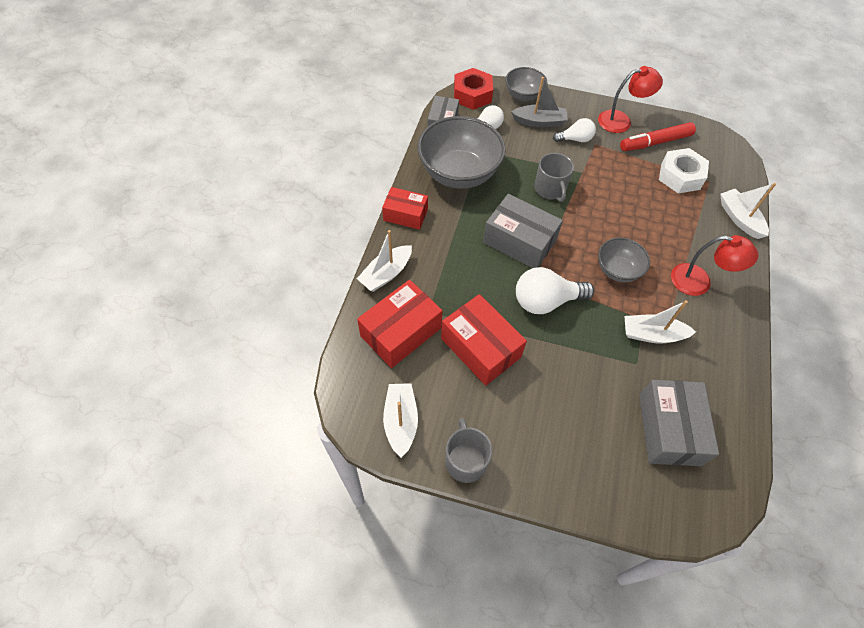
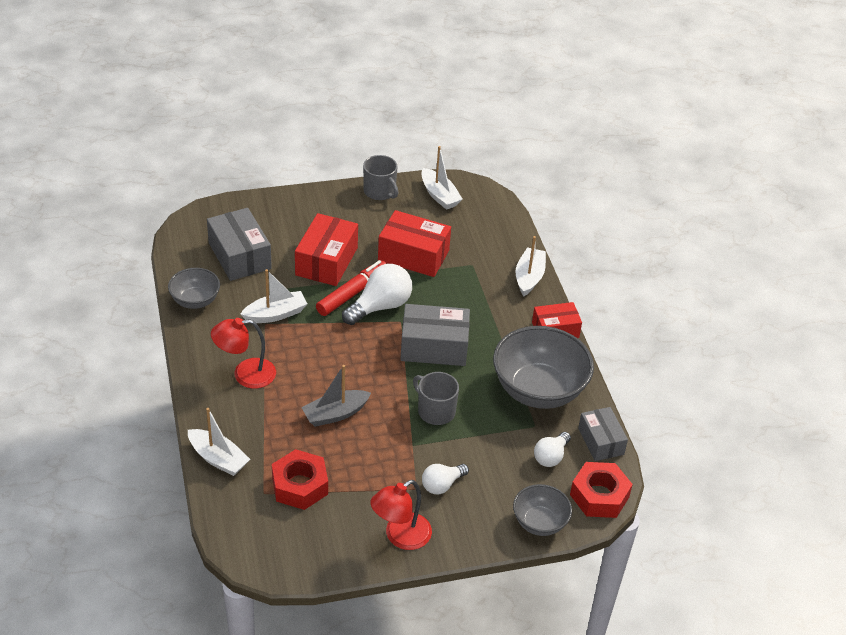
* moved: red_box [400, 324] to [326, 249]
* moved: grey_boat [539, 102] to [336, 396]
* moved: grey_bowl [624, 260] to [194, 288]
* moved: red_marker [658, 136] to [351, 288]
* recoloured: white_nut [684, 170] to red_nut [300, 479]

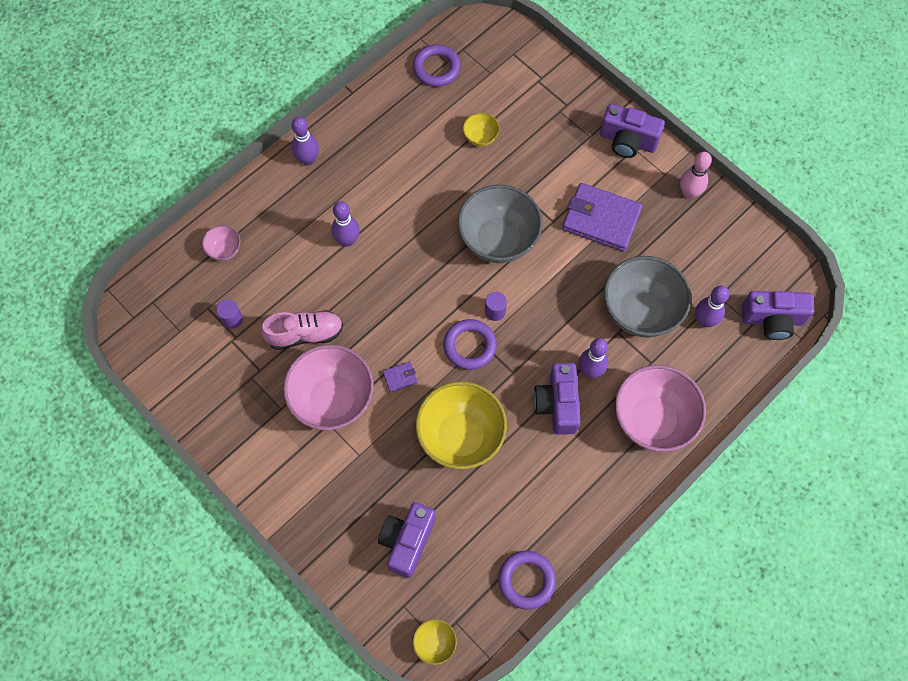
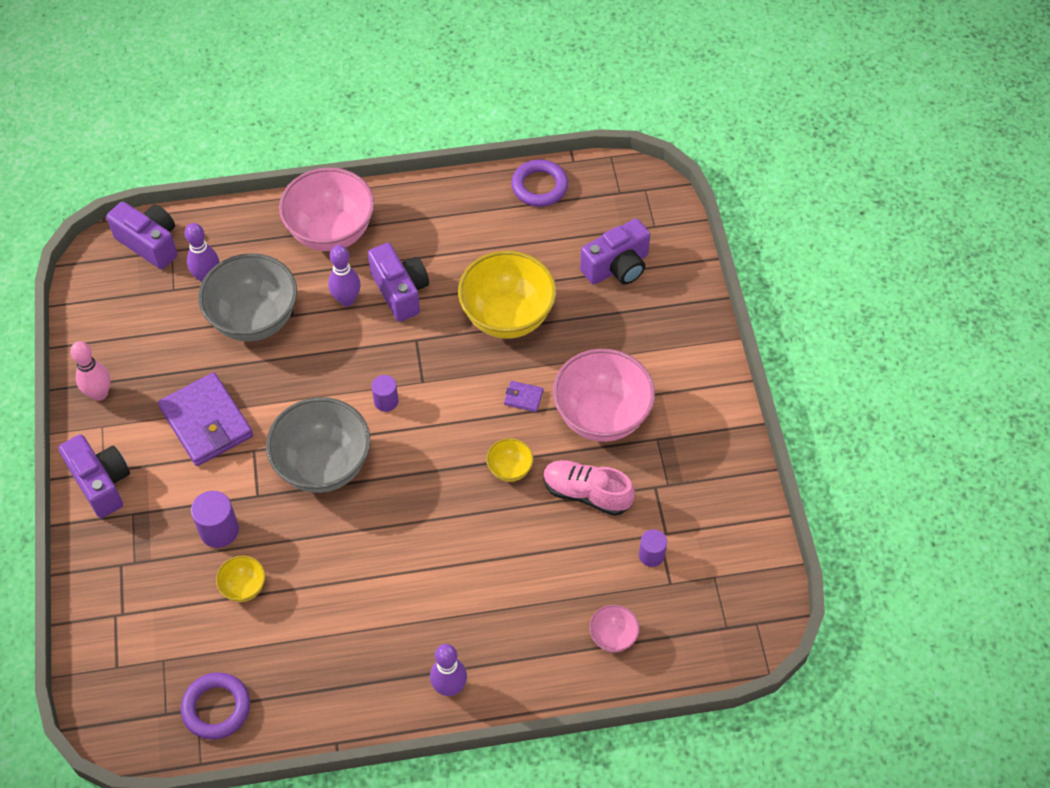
* removed: purple_bowling_pin [346, 224]
* moved: yellow_bowl [435, 642] to [510, 460]
* removed: purple_ring [470, 344]
* turned: purple_camera [557, 399] = [398, 282] 60 degrees counterclockwise
* added: purple_cylinder [215, 519]

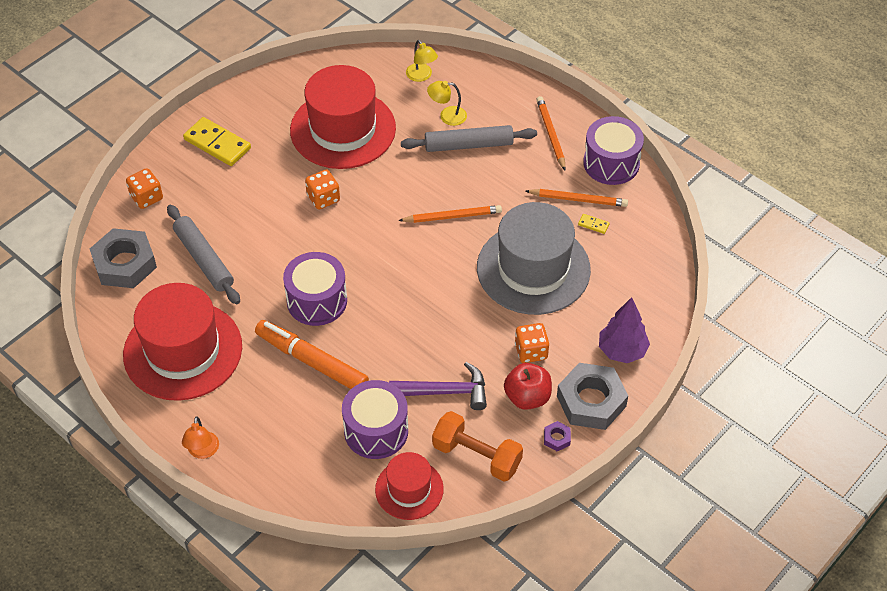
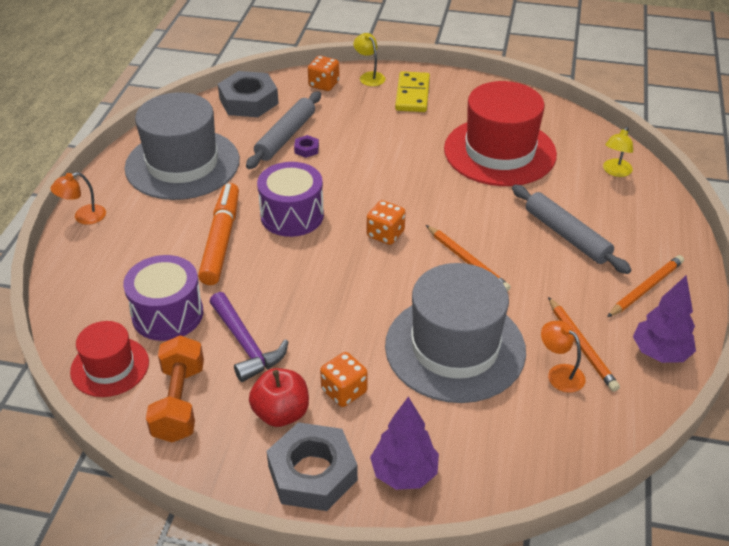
* recoloured: red_hat [182, 342] to grey_hat [182, 146]
* moved: orange_dice [322, 189] to [386, 222]
* moved: yellow_lamp [447, 103] to [369, 59]
* moved: purple_nut [557, 436] to [306, 146]
* replaced: yellow_domino [594, 224] to orange_lamp [563, 357]
* replaced: purple_drum [613, 150] to purple_tree [664, 319]

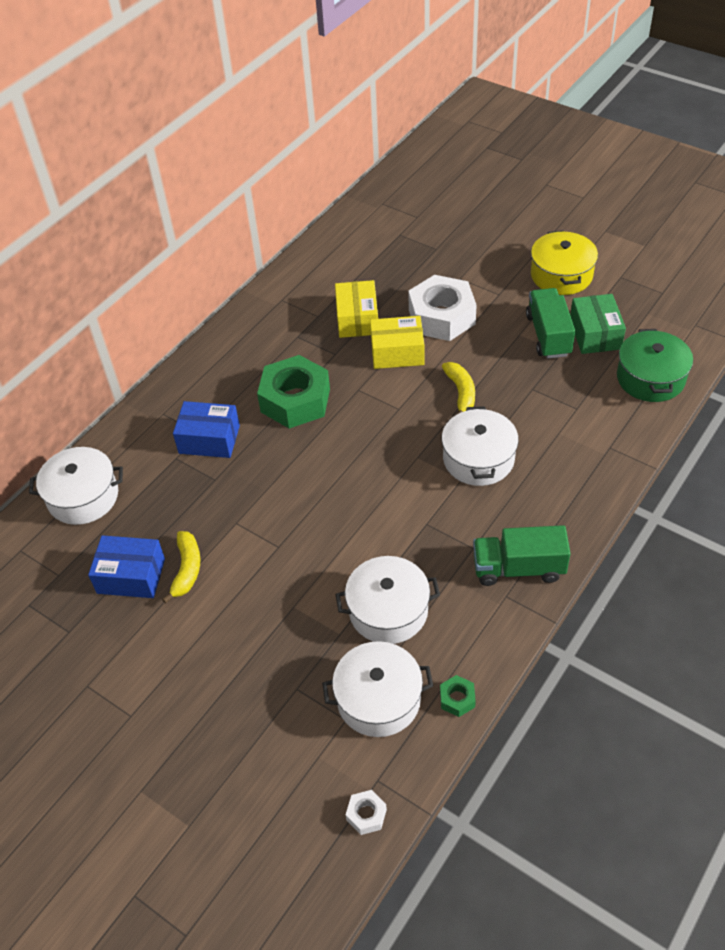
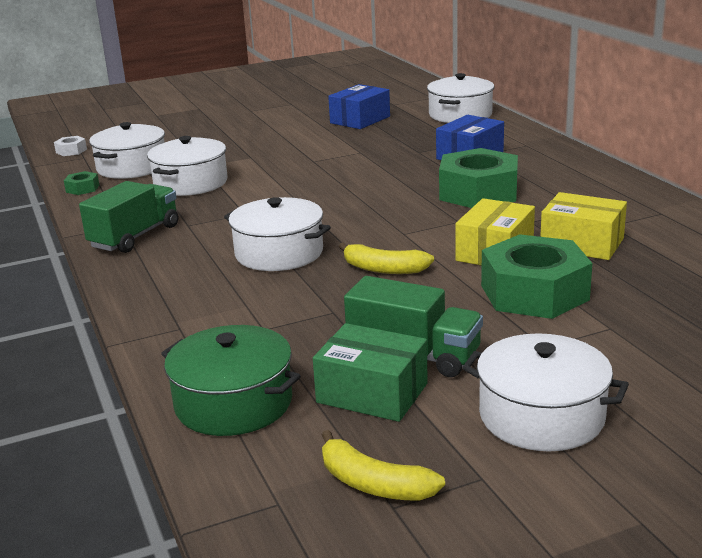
* moved: yellow_banana [181, 567] to [383, 465]
* recoloured: white_nut [442, 308] to green_nut [536, 276]
* recoloured: yellow_pot [564, 262] to white_pot [545, 392]

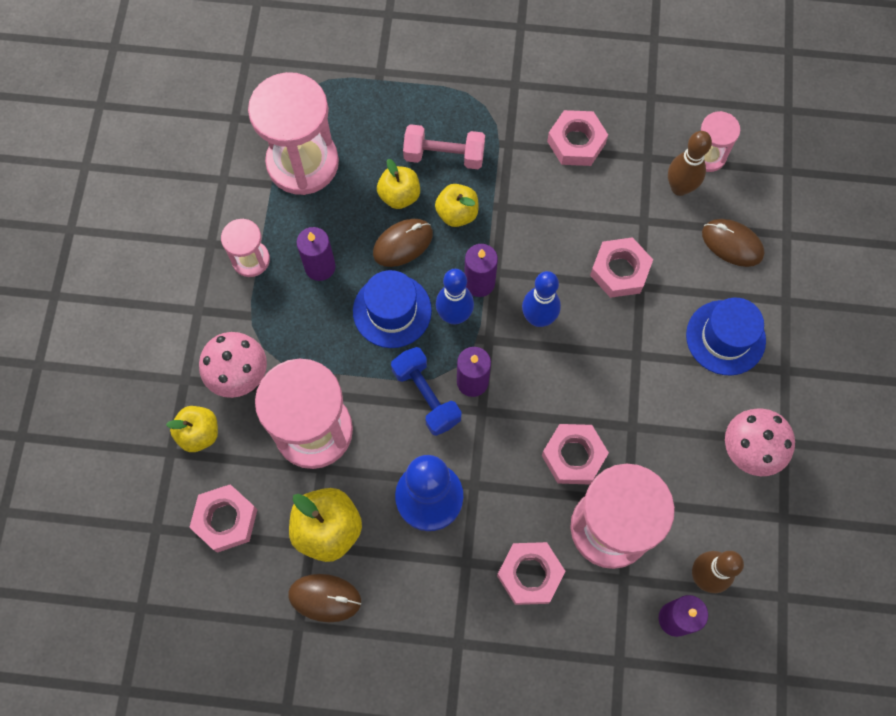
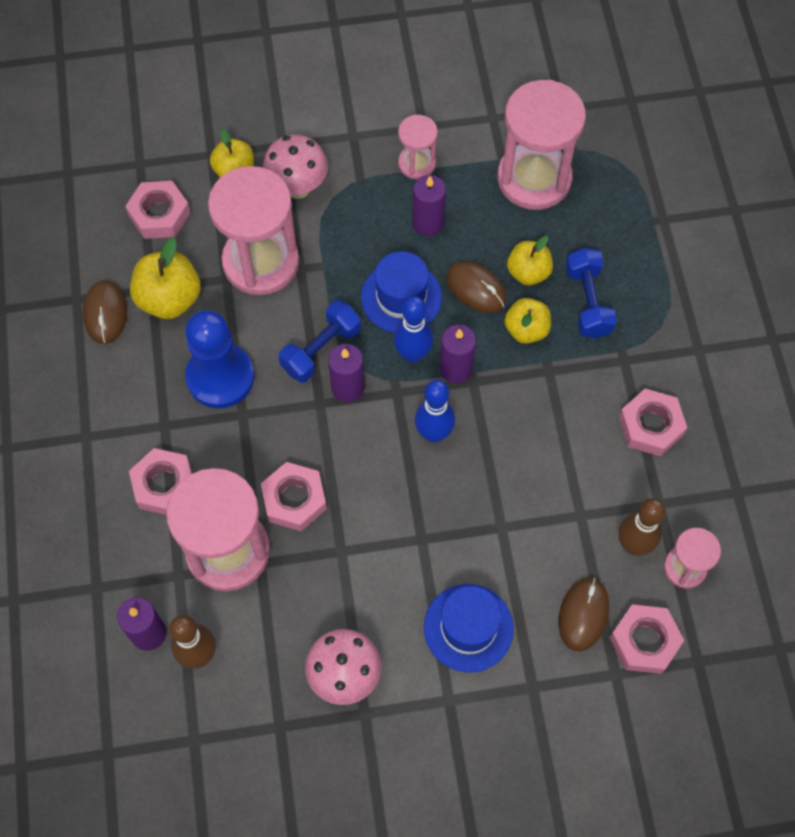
* recoloured: pink_dumbbell [444, 146] to blue_dumbbell [591, 293]
* moved: pink_nut [621, 267] to [646, 639]

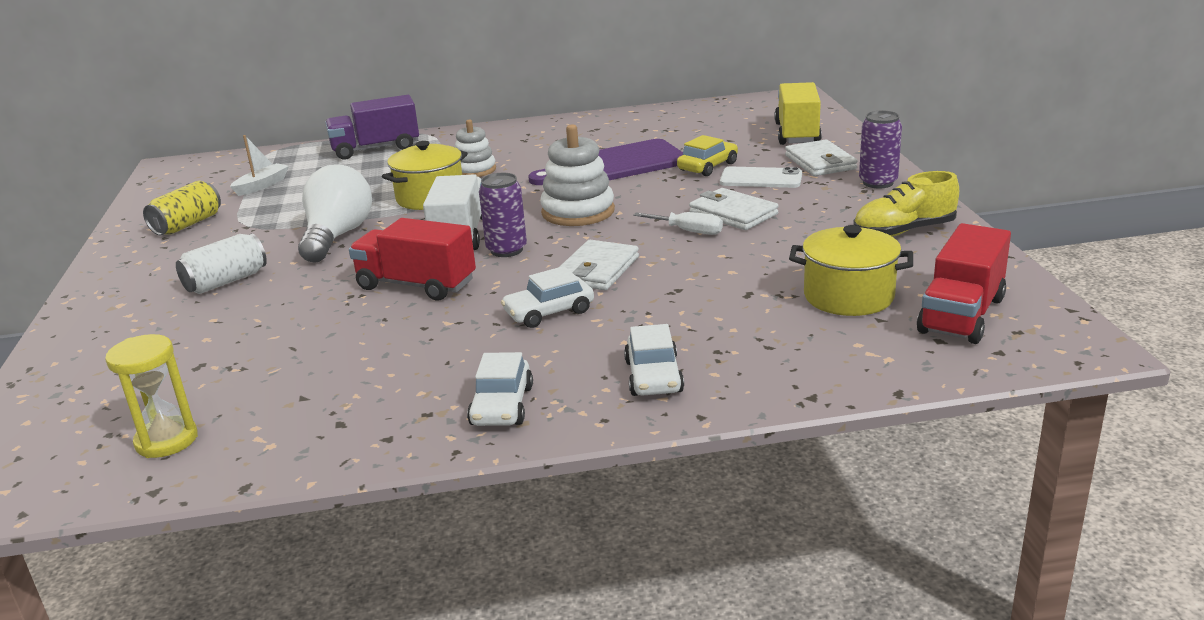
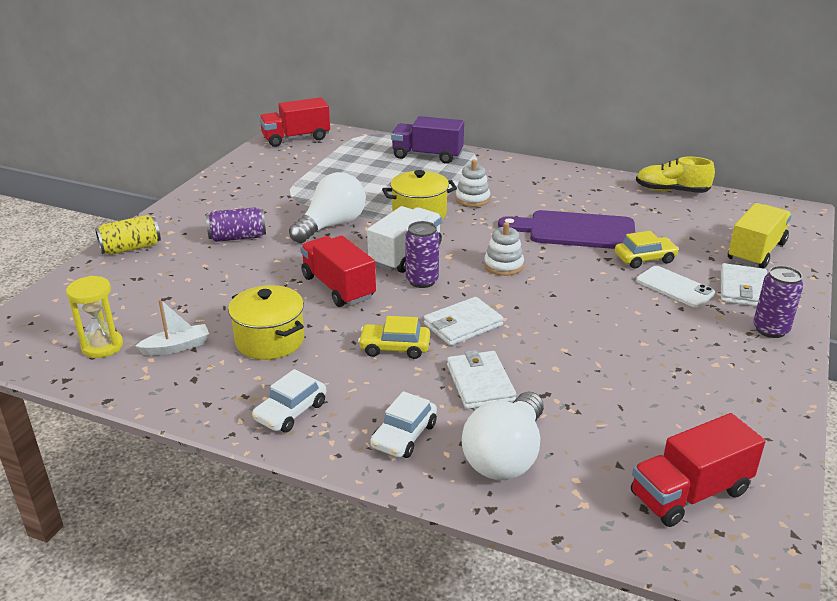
* moved: yellow_can [182, 208] to [128, 235]
* recoloured: white_can [221, 263] to purple_can [236, 224]
* moved: white_boat [259, 165] to [172, 327]
* recoloured: white_car [547, 297] to yellow_car [394, 337]
* resized: white_stacking_toy [577, 175] = [504, 249] x0.65
* removed: white_screwdriver [678, 223]
* moved: white_wallet [733, 209] to [481, 379]
* moved: yellow_pot [851, 270] to [266, 322]
* moved: yellow_shoe [906, 204] to [675, 175]
* added: red_truck [294, 122]
* added: white_light_bulb [503, 436]

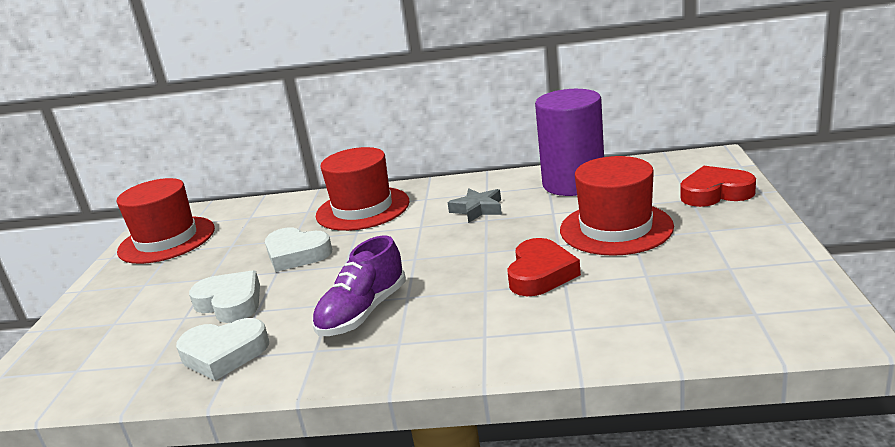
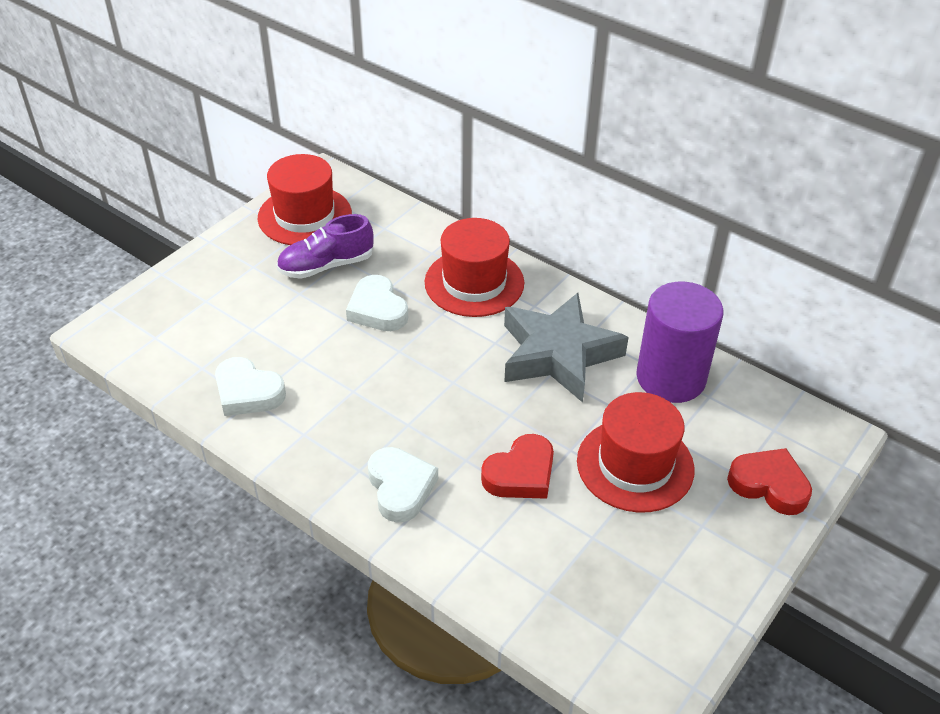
* moved: white_heart [224, 296] to [403, 485]
* moved: purple_shoe [359, 286] to [325, 246]
* resized: grey_star [474, 206] = [566, 347] x2.15

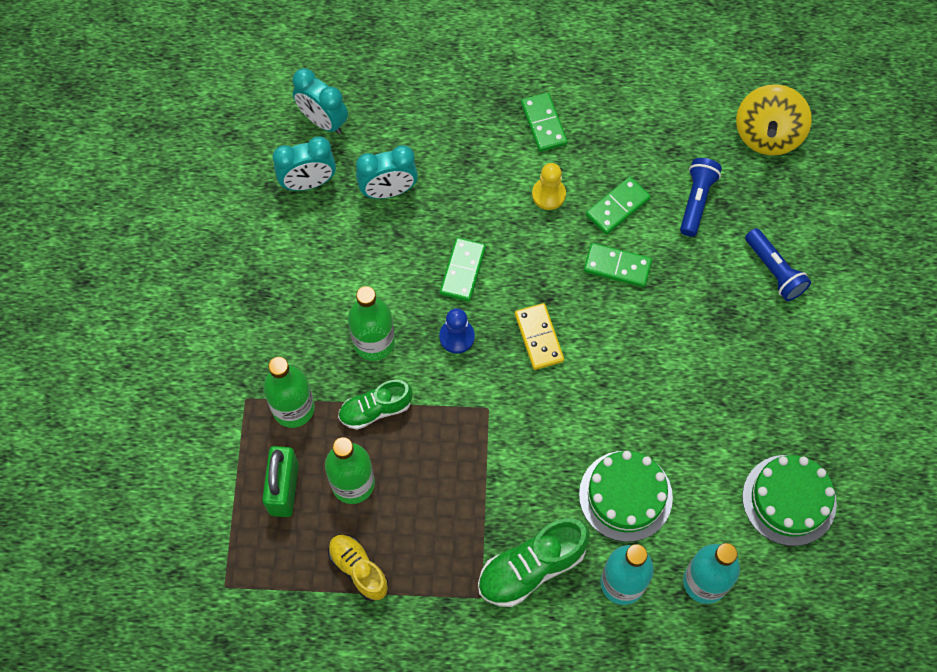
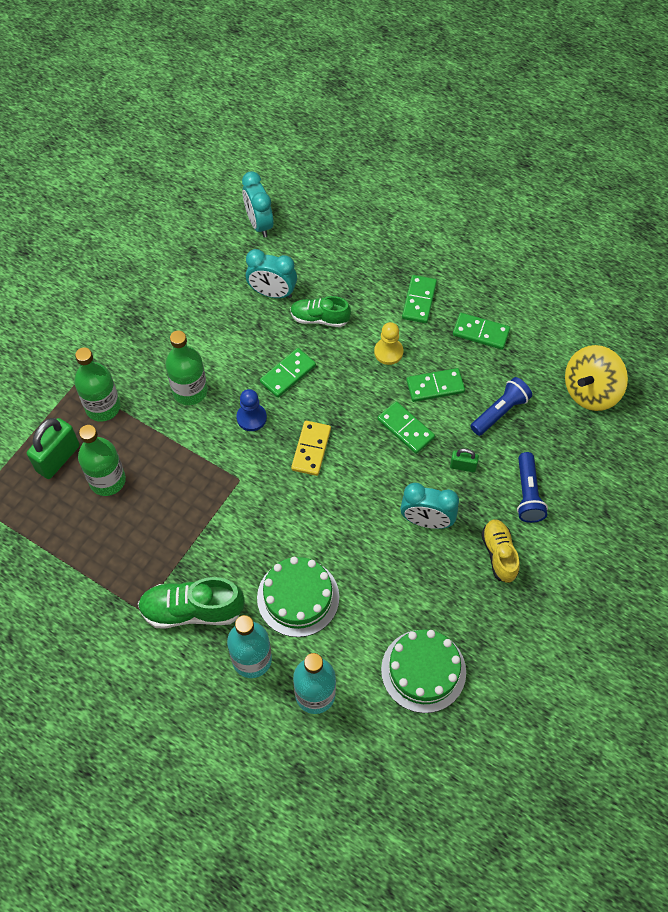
* moved: turquoise_clock [304, 163] to [429, 506]
* moved: yellow_shoe [358, 567] to [500, 551]
* moved: green_shoe [375, 405] to [320, 311]
* added: green_padlock [464, 460]
* added: green_domino [481, 331]

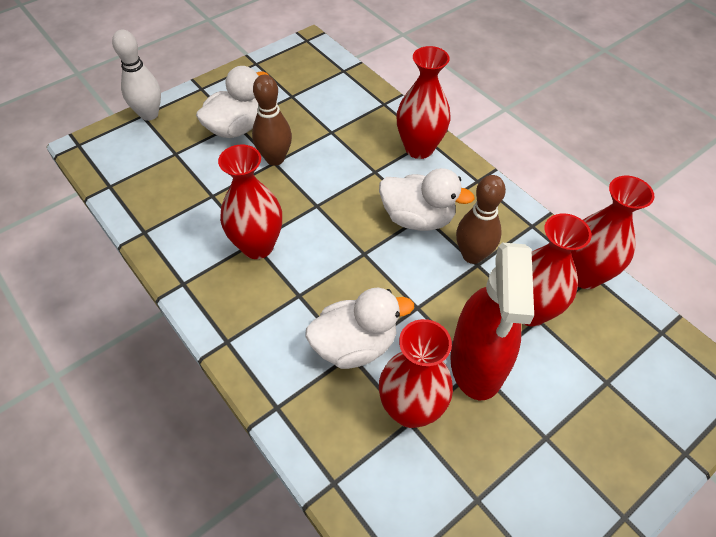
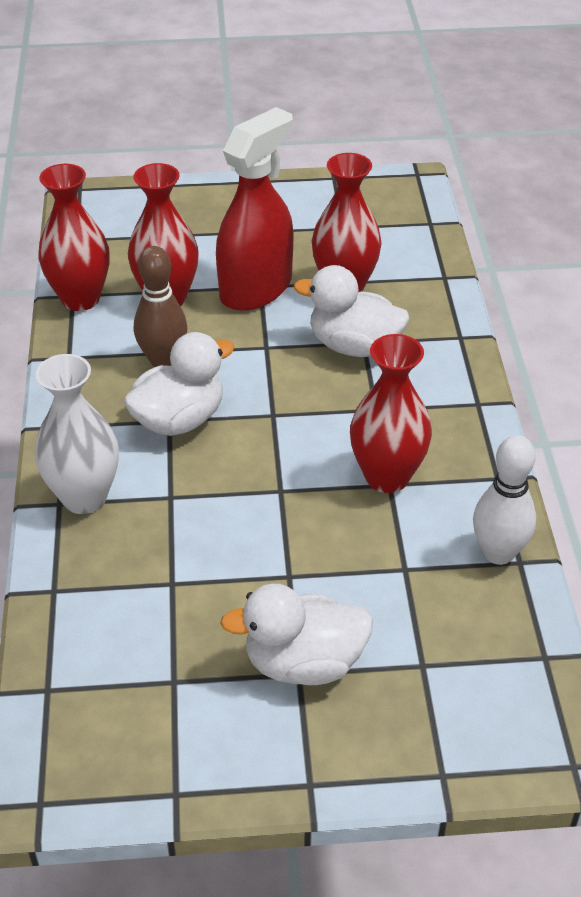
* moved: white_bowling_pin [136, 75] to [504, 500]
* removed: brown_bowling_pin [272, 120]
* turned: white_duck [427, 199] = [179, 384] 90 degrees clockwise
* recoloured: red_vase [423, 102] to white_vase [77, 434]

